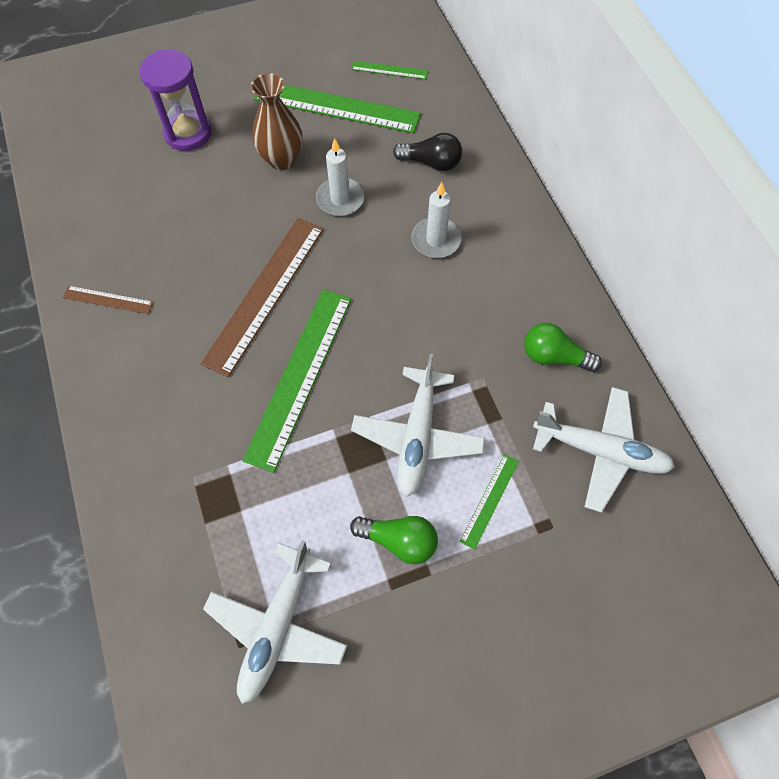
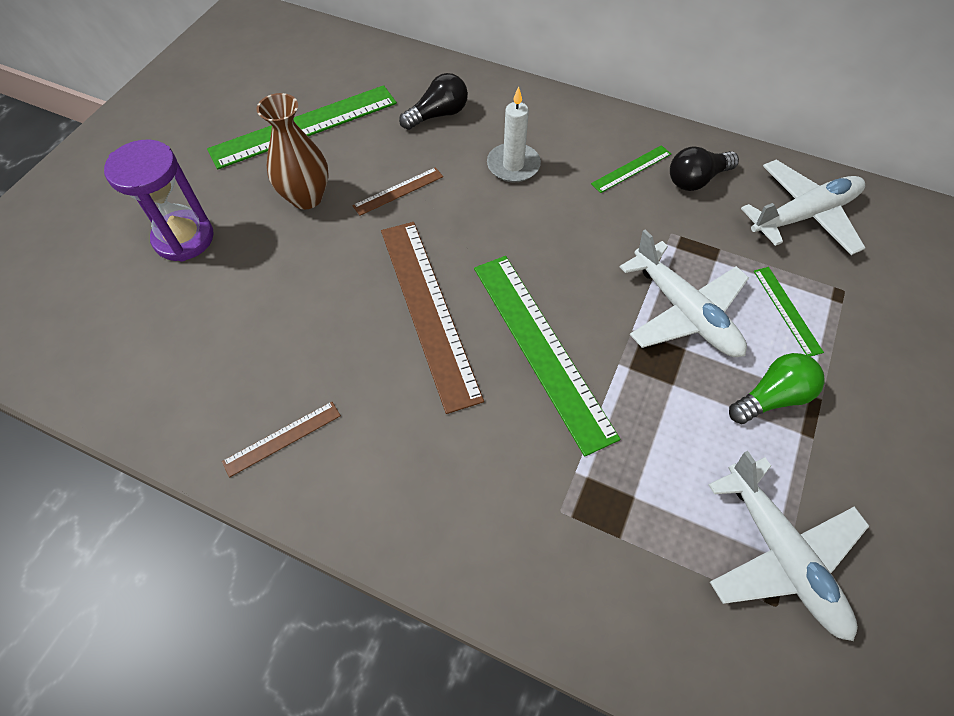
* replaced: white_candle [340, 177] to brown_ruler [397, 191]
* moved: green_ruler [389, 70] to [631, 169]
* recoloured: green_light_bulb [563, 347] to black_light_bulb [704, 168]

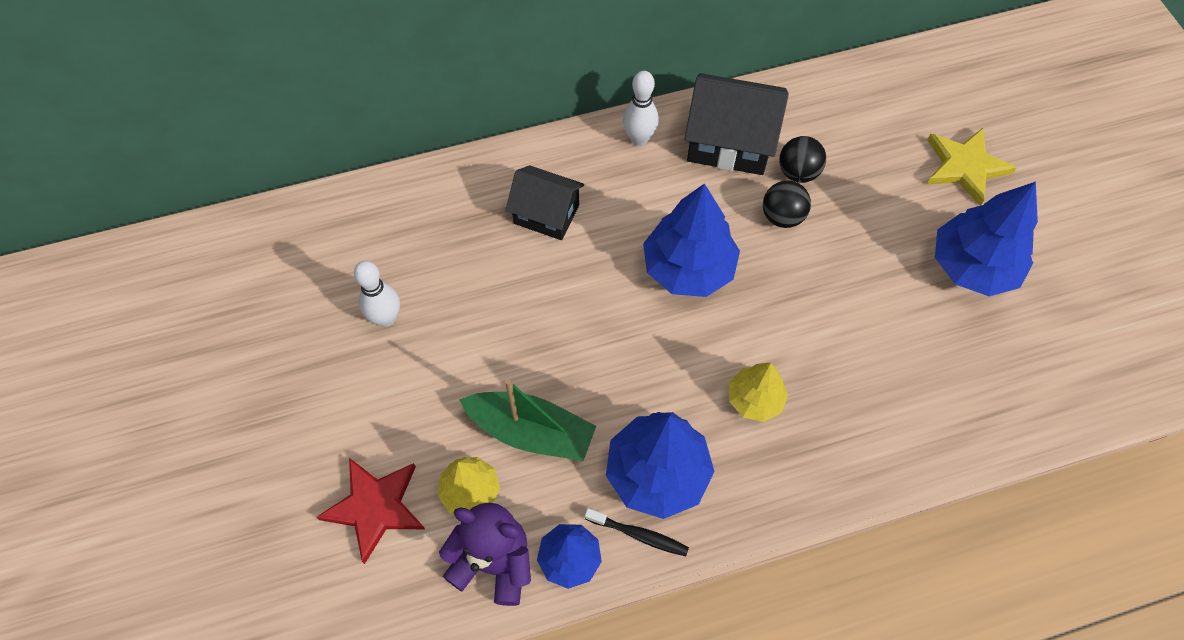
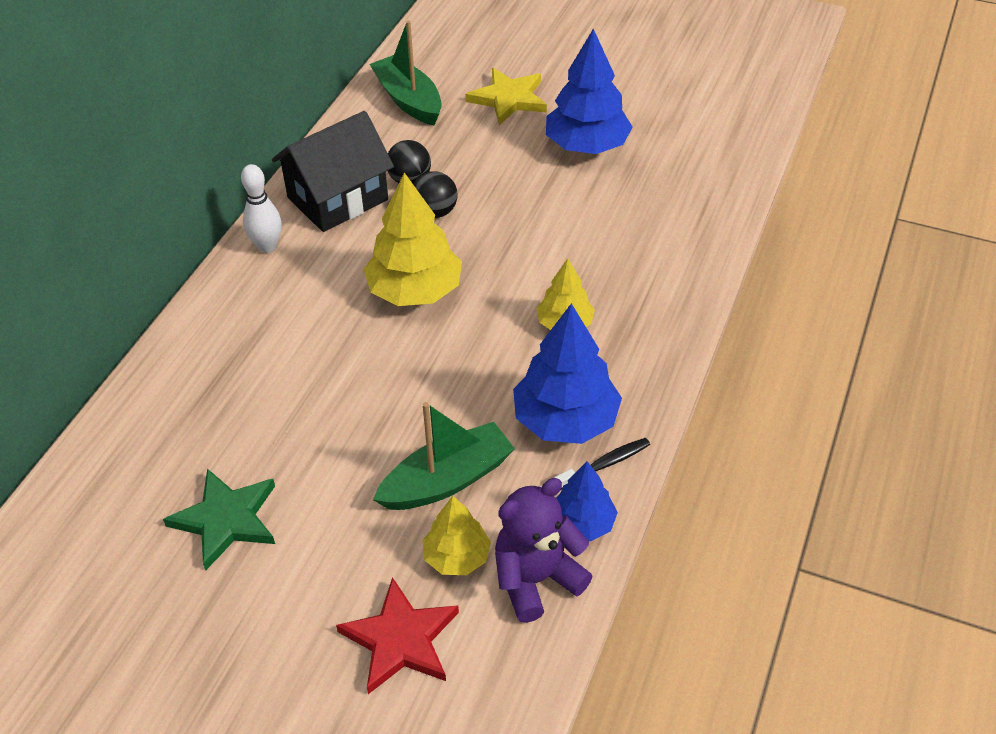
* replaced: white_bowling_pin [377, 294] to green_star [219, 519]
* removed: black_house [545, 202]
* recoloured: blue_tree [691, 240] to yellow_tree [413, 239]
* added: green_boat [406, 73]

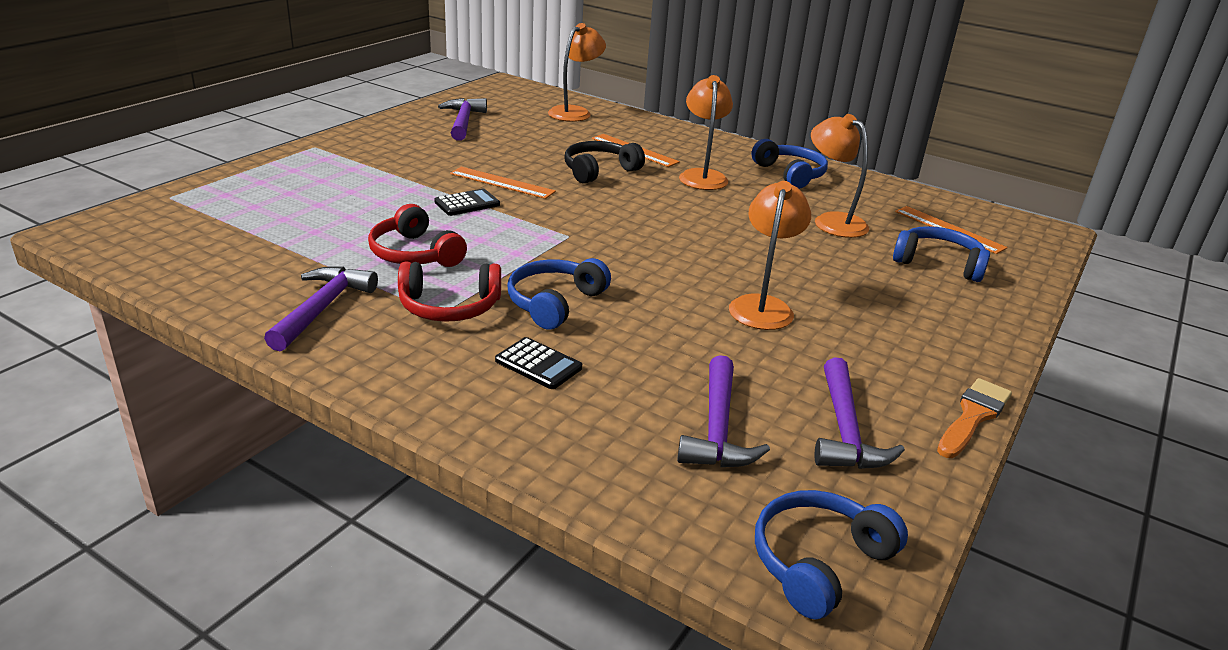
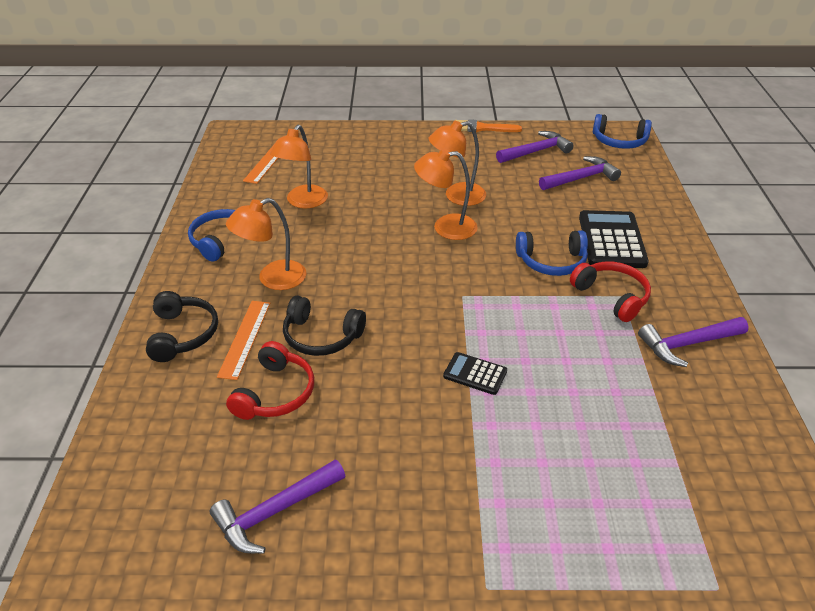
* moved: red_headphones [417, 235] to [270, 380]
* removed: orange_ruler [503, 183]
* resized: black_calculator [538, 363] = [614, 239] x1.87
* moved: orange_lamp [577, 72] to [446, 194]
* removed: blue_headphones [941, 254]
* added: black_headphones [182, 326]

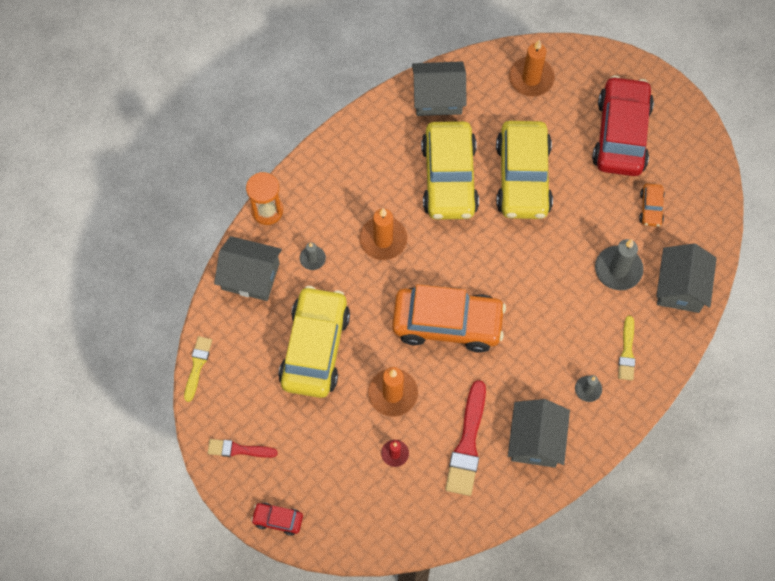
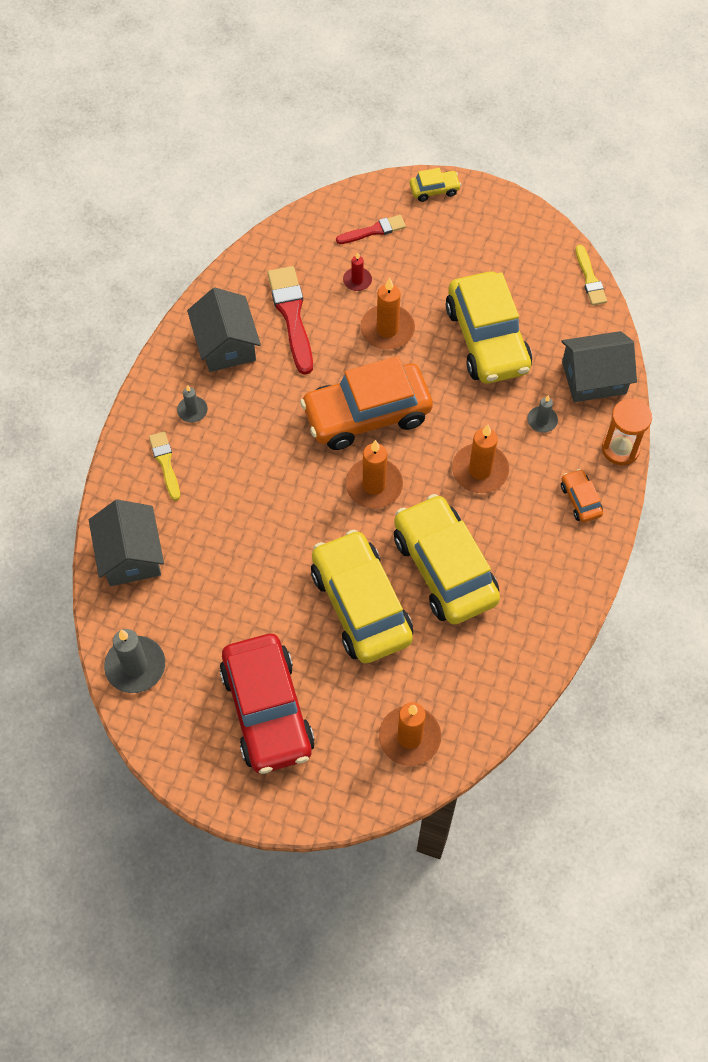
* moved: red_brush [243, 448] to [371, 229]
* recoloured: red_car [277, 519] to yellow_car [435, 185]
* removed: grey_house [439, 88]
* moved: grey_candle [619, 264] to [134, 661]
* moved: orange_car [652, 205] to [582, 496]
* added: orange_candle [374, 474]

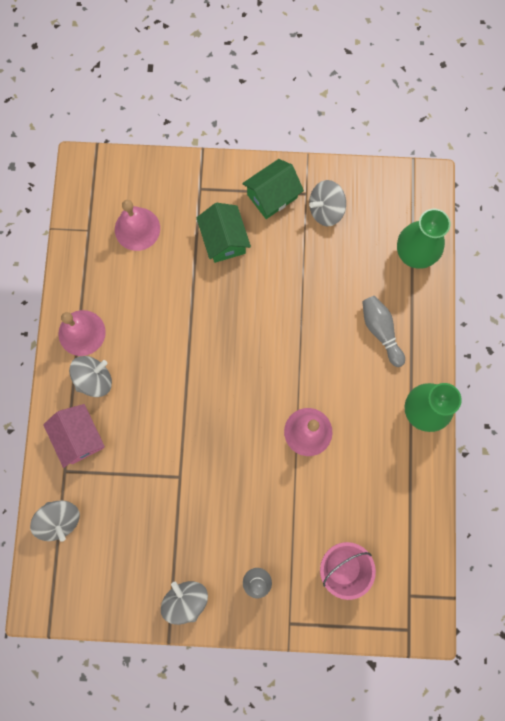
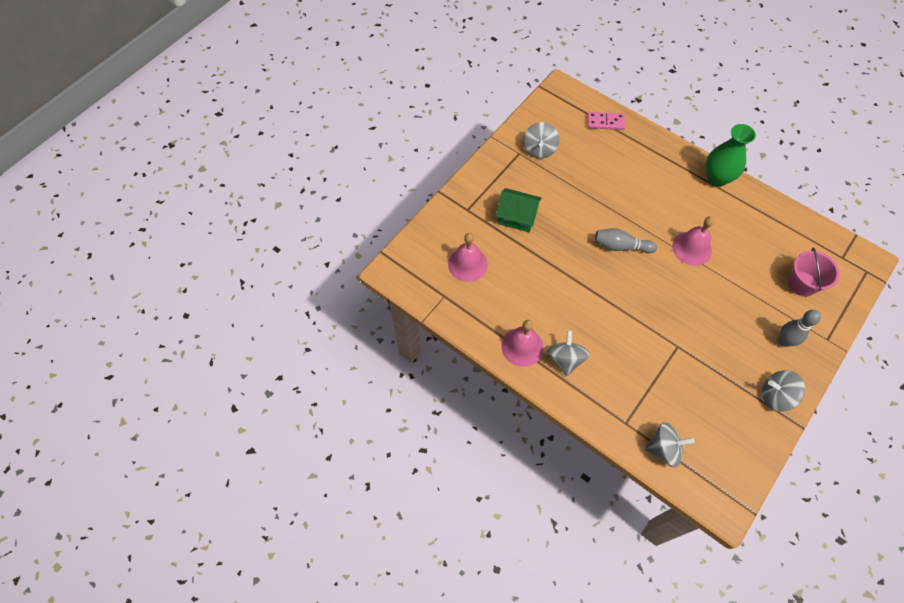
* removed: pink_house [74, 436]
* removed: green_house [273, 189]
* moved: grey_bowling_pin [383, 331] to [626, 241]
* replaced: green_vase [423, 239] to pink_domino [606, 121]

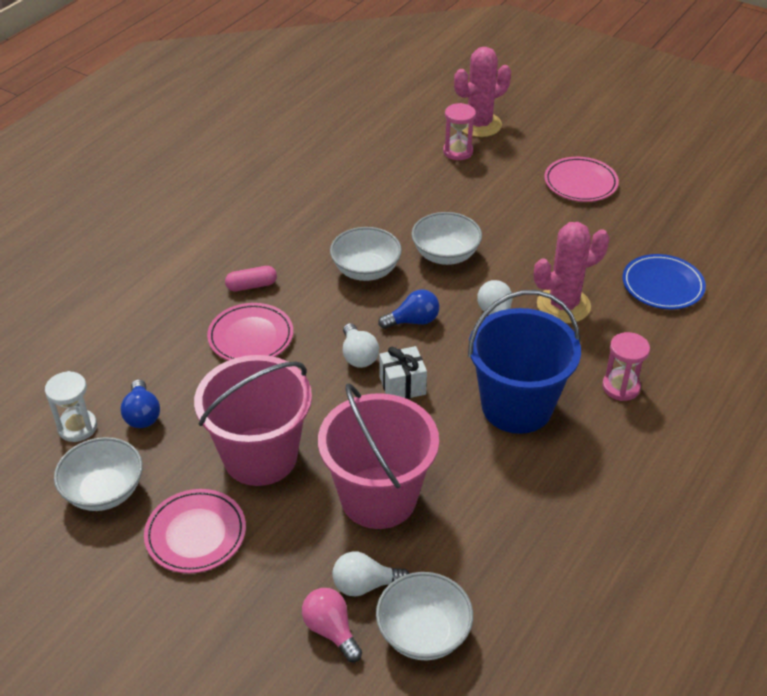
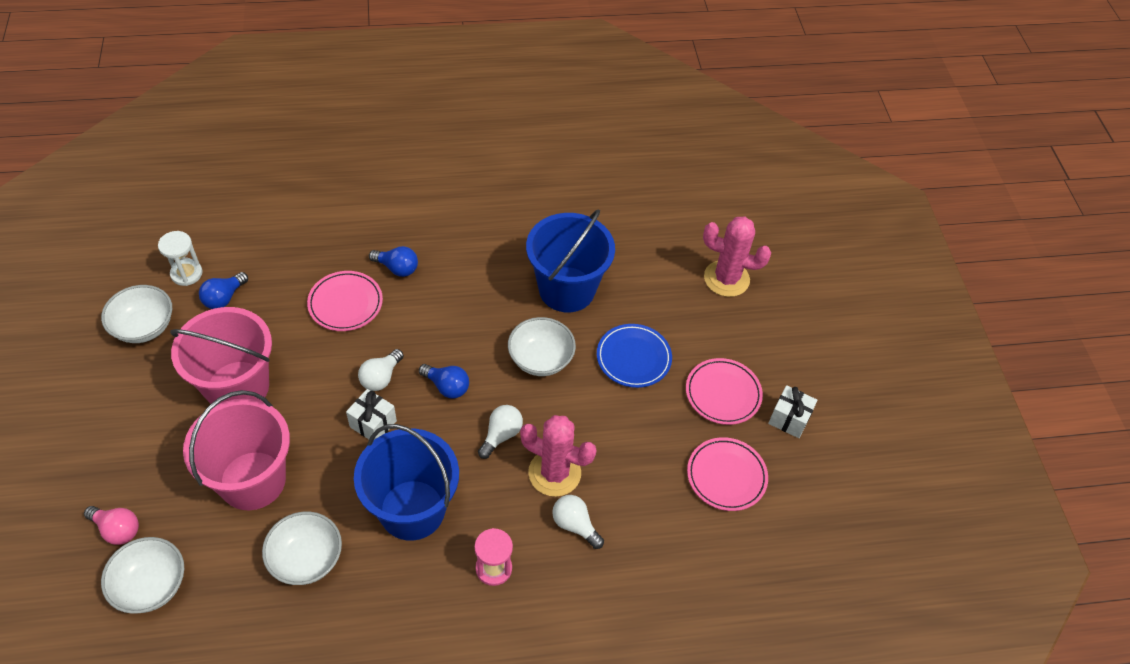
* moved: pink_plate [195, 531] to [727, 474]
* replaced: pink_capsule [251, 278] to blue_light_bulb [393, 261]
* turned: pink_light_bulb [332, 625] = [111, 525] 105 degrees clockwise
* moved: white_bowl [366, 254] to [302, 548]
* moved: white_light_bulb [370, 574] to [578, 522]
* removed: pink_hourglass [459, 131]
* moved: blue_plate [664, 281] to [634, 356]
* added: blue_bucket [570, 260]
* added: white_gift [793, 411]

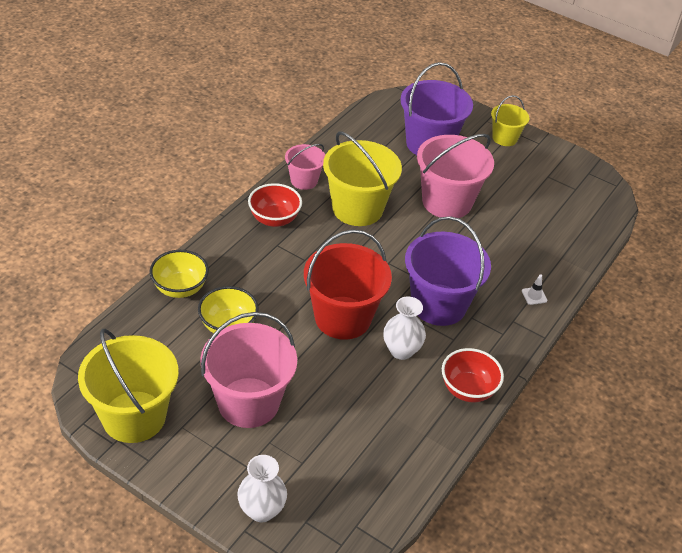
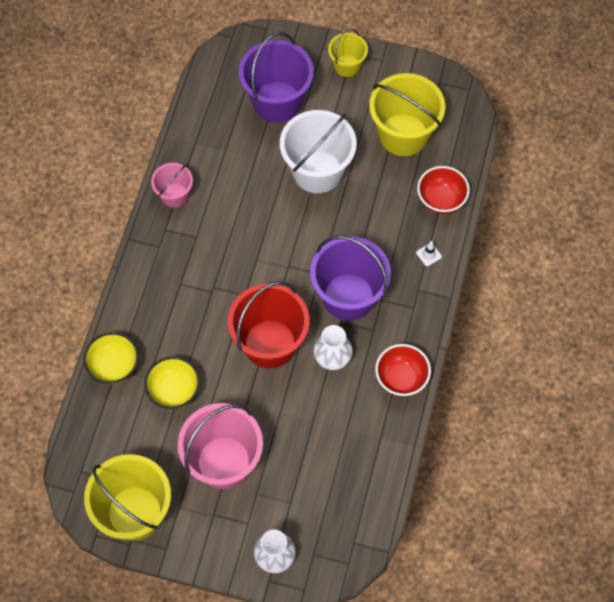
* moved: red_bowl [275, 205] to [443, 190]
* moved: yellow_bucket [362, 179] to [407, 114]
* recoloured: pink_bucket [455, 176] to white_bucket [318, 151]

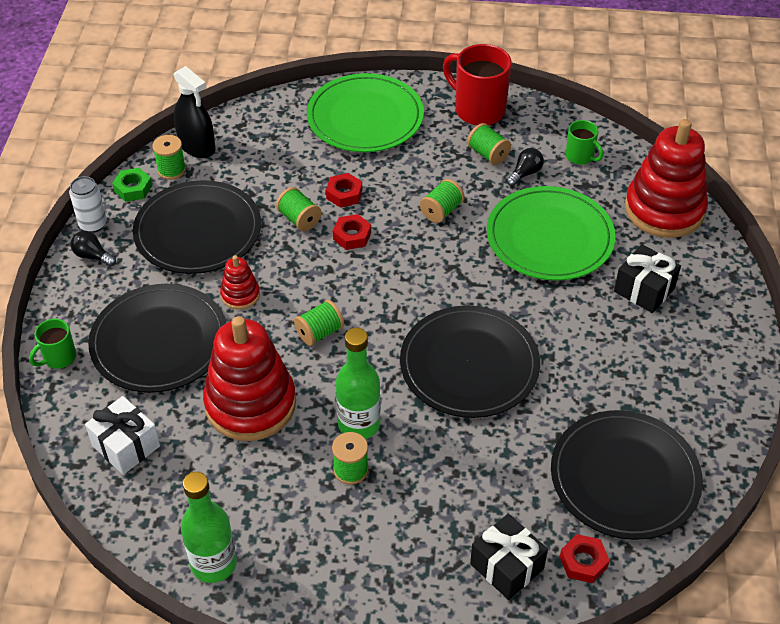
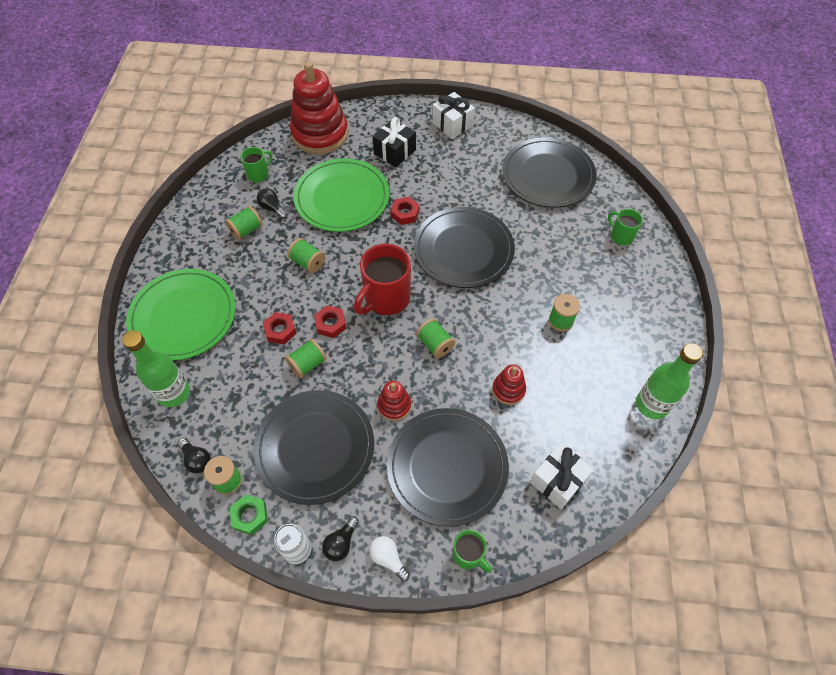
* replaced: black_spray_bottle [195, 112] to black_light_bulb [194, 455]
* resized: red_stacking_toy [249, 378] = [509, 384] x0.46
* moved: green_bottle [358, 383] to [156, 368]
* moved: red_mug [477, 85] to [382, 279]
* replaced: black_gift [509, 557] to green_mug [625, 227]
* moved: red_nut [585, 558] to [405, 211]
* added: white_light_bulb [389, 559]
* added: white_gift [453, 115]

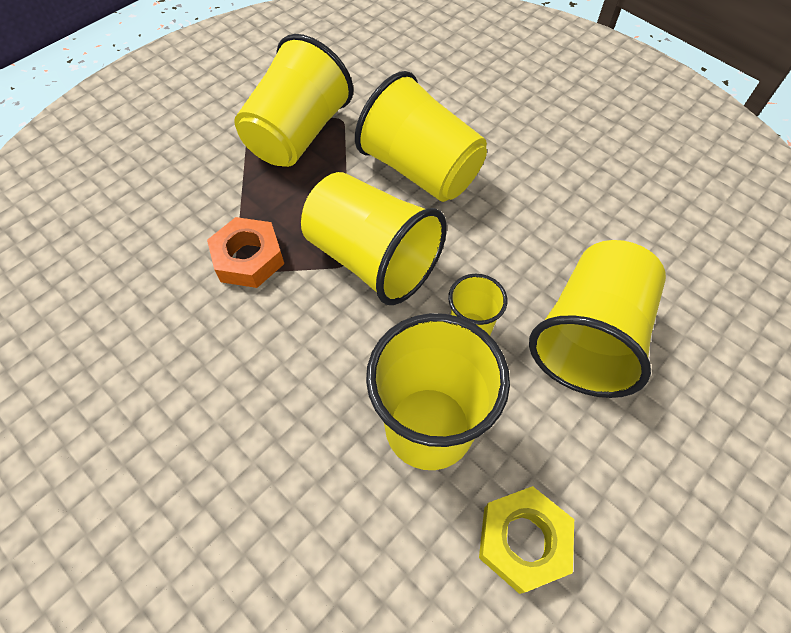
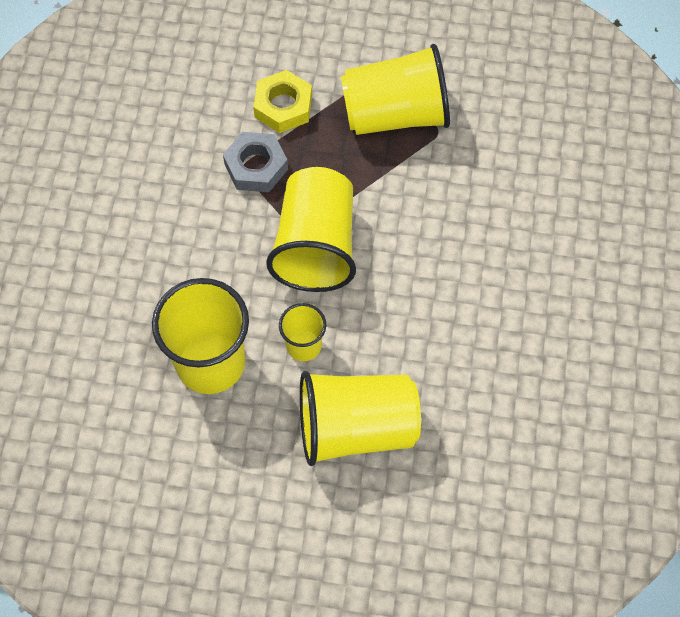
* recoloured: orange_nut [245, 252] to grey_nut [255, 162]
* removed: yellow_cup [421, 136]
* moved: yellow_nut [526, 540] to [282, 101]

